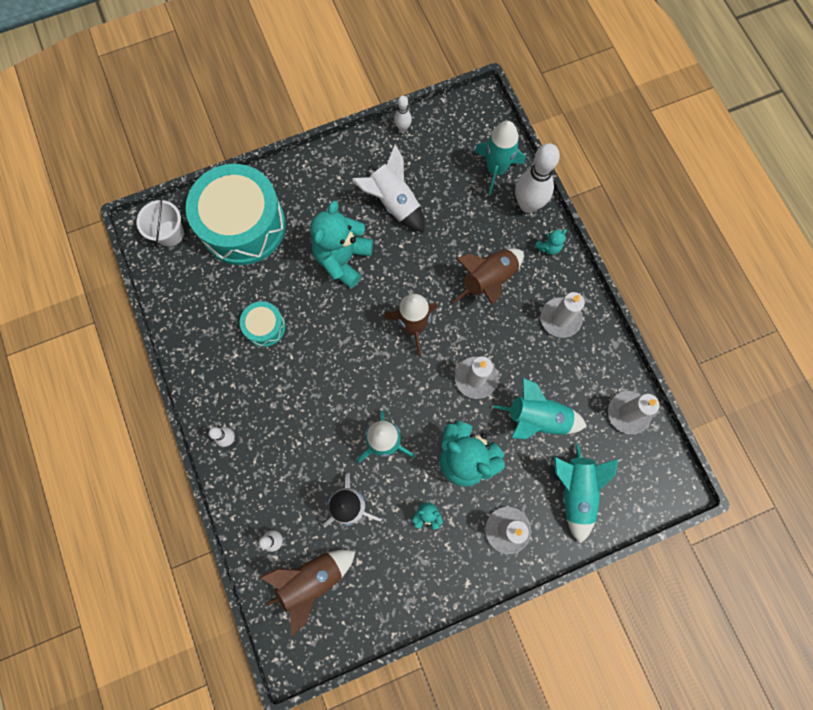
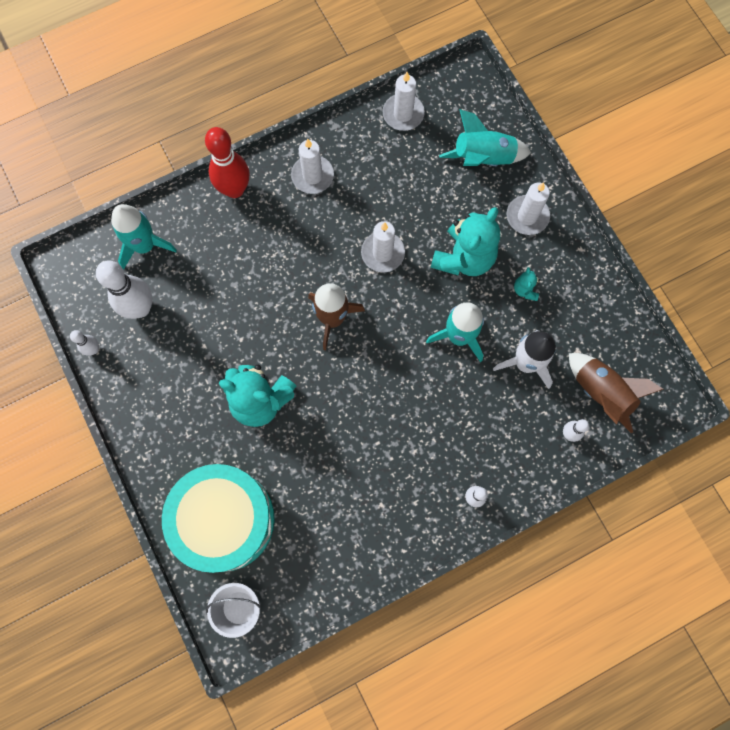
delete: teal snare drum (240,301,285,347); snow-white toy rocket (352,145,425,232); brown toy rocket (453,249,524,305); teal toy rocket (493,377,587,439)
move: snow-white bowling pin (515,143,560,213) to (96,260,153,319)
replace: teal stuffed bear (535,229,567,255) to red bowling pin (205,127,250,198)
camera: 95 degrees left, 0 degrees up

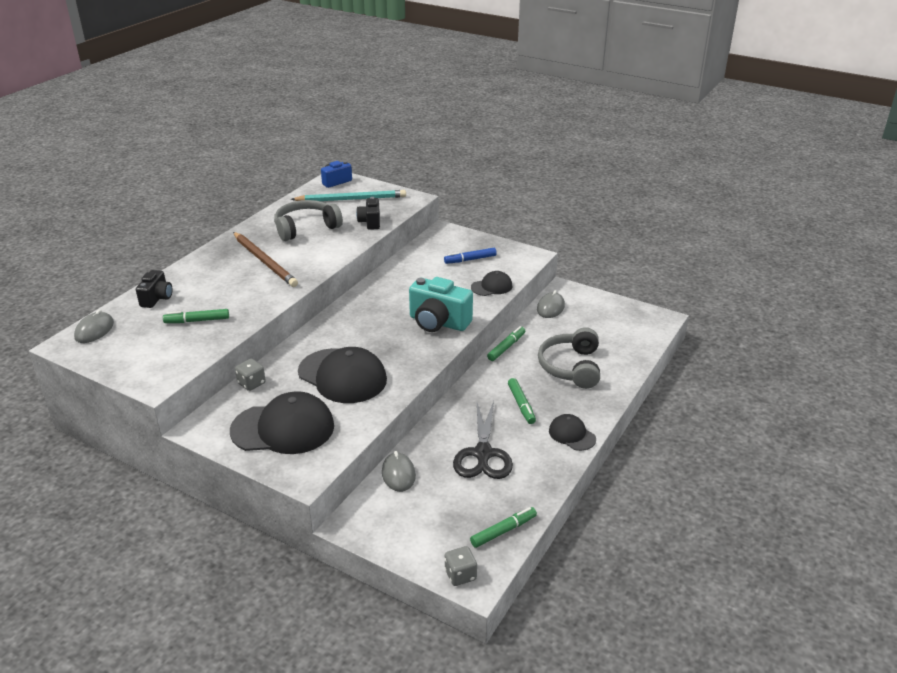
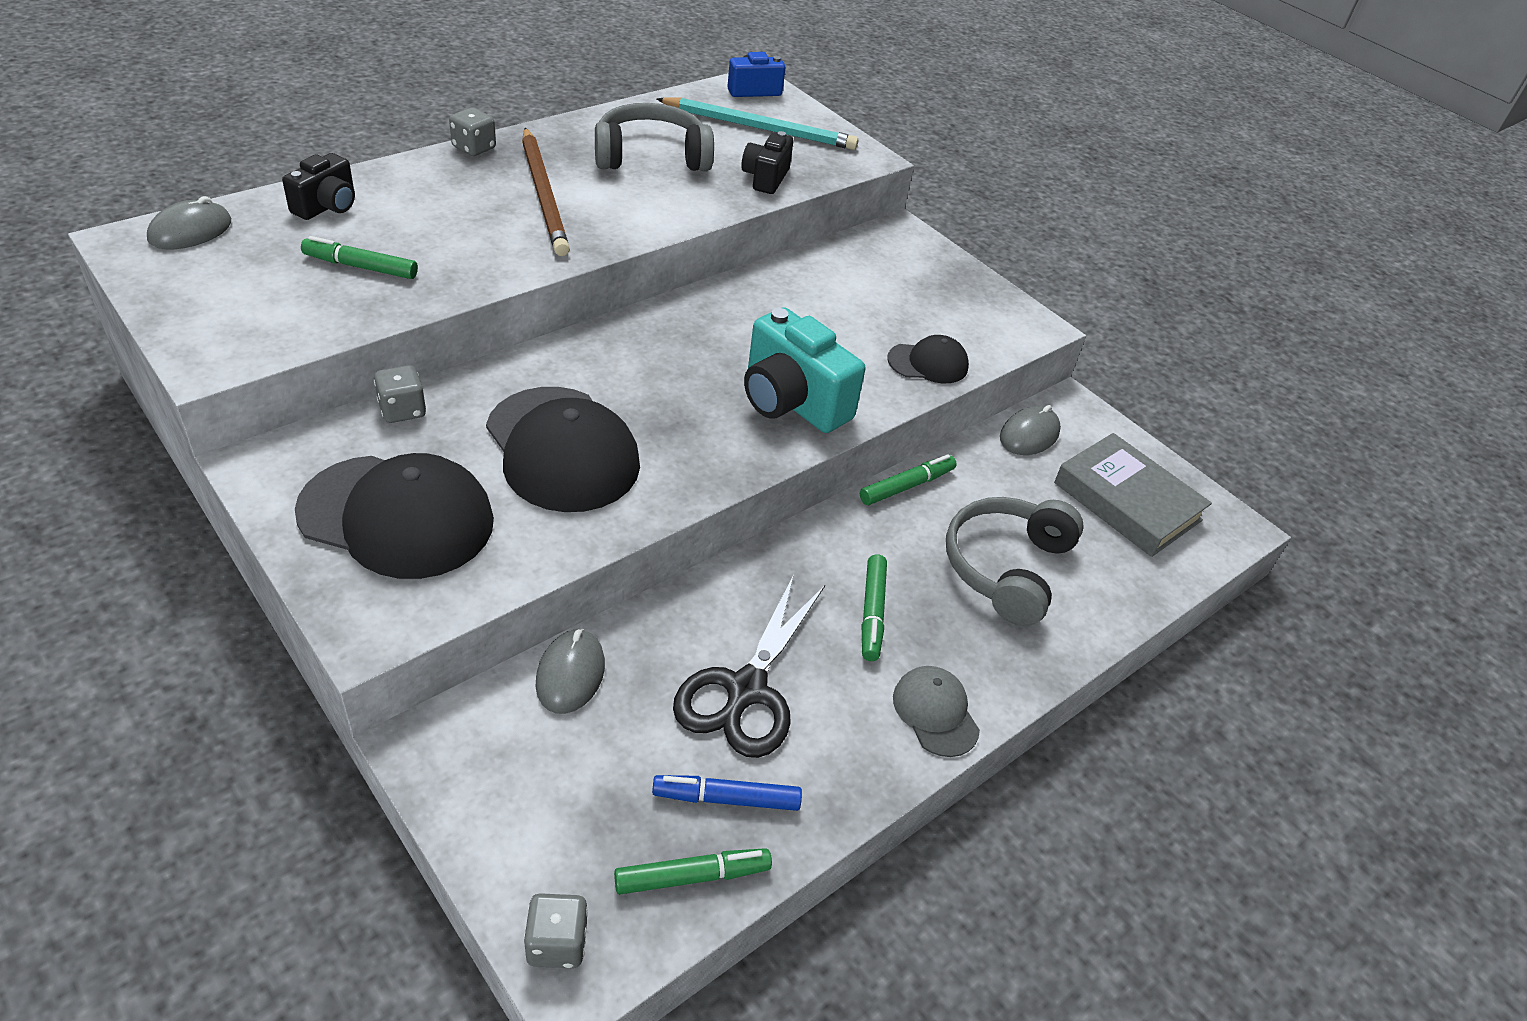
insert: gray die (449,107,496,156); gray book (1054,433,1212,557)
move: royal blue marker pen (444,248,497,264) to (652,775,802,811)
recolor: jet-black baseball cap (549,414,596,451) to gray baseball cap (893,666,980,757)
camera: 15 degrees right, 10 degrees up

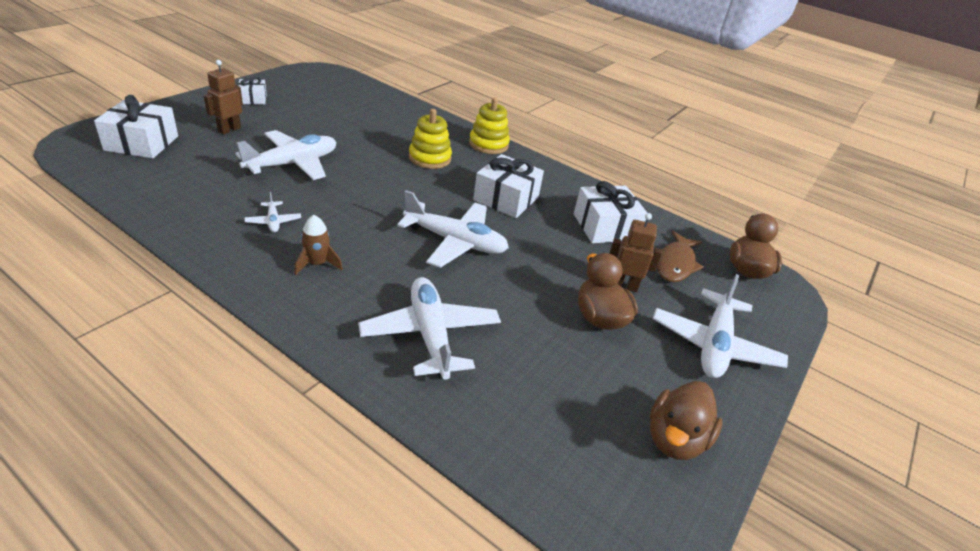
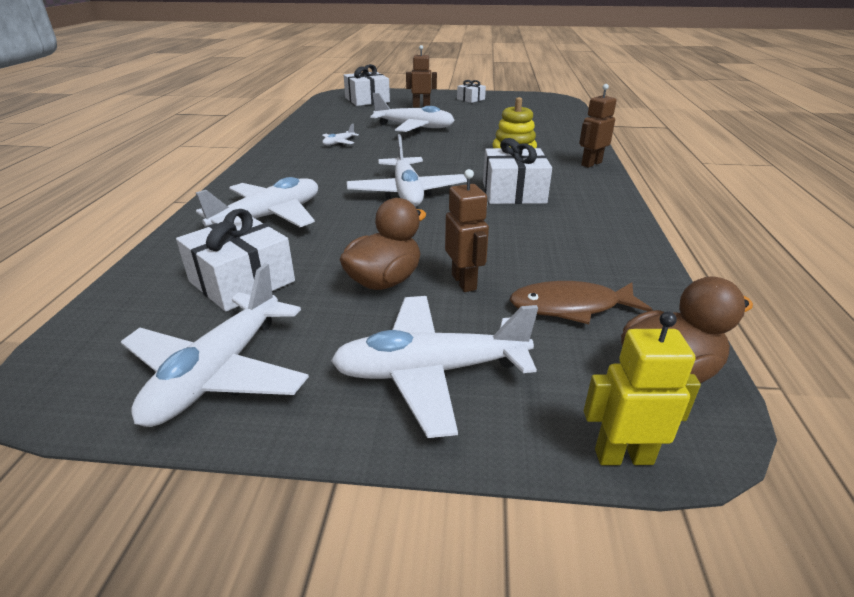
delete: brown toy rocket (294,215,342,275)
insert: bright yellow toy robot (584,312,701,465)
move: snow-white wrapped gift (574,181,647,243) to (176,209,295,312)
replace: brown duck (650,381,723,460) to snow-white plane (121,263,309,427); bright yellow stacking rings (469,97,510,154) to brown toy robot (579,84,617,168)
camera: 65 degrees right, 5 degrees down

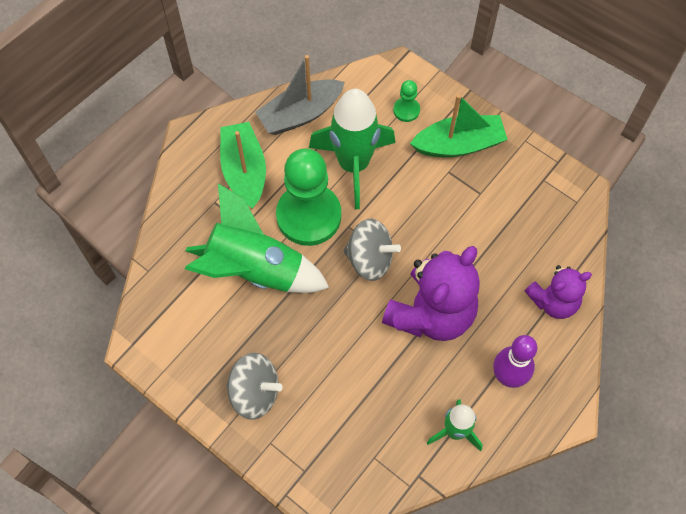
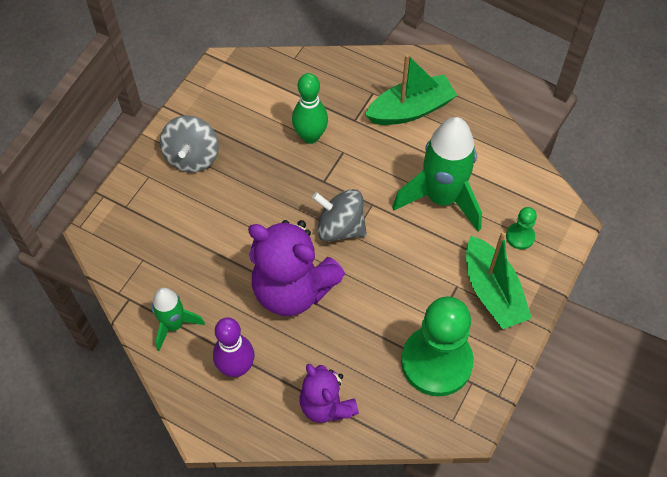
delete: gray toy boat (255,55,345,135)
move: green game pawn (276,148,341,246) to (401,296,474,397)
replace: green toy rocket (185,183,329,293) to green bowling pin (292,73,328,144)
rotate: gray toy top (343,219,401,281) = (312,189,367,242) 105 degrees clockwise
camera: 80 degrees right, 5 degrees down

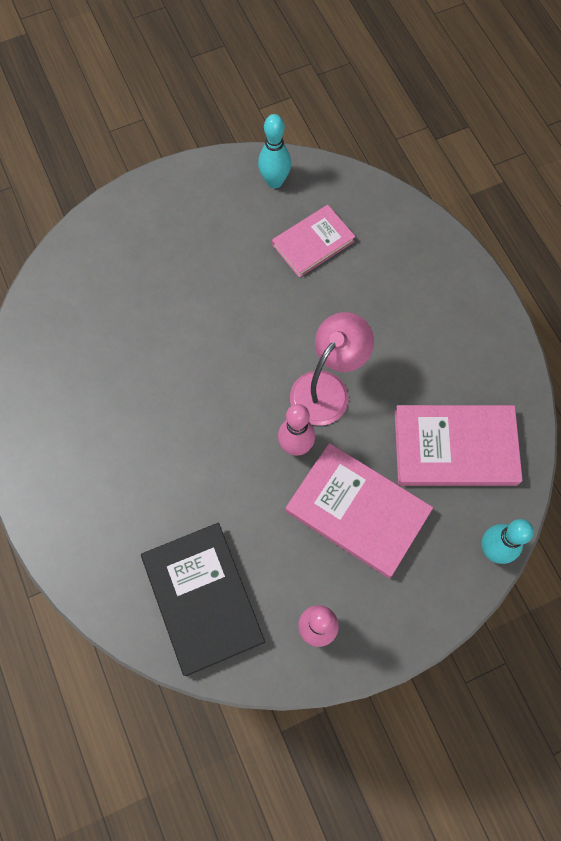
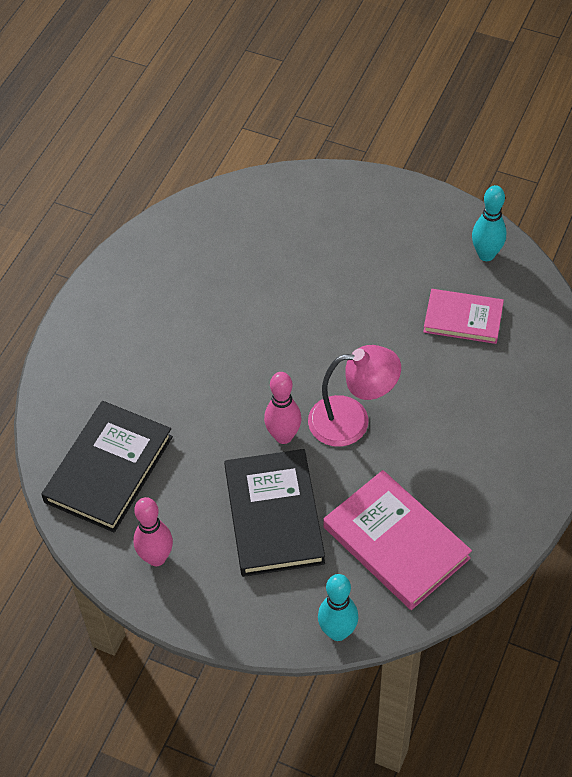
recolor: rose-pink book (286,443,433,578) to jet-black book (224,449,325,577)
camera: 50 degrees right, 15 degrees down

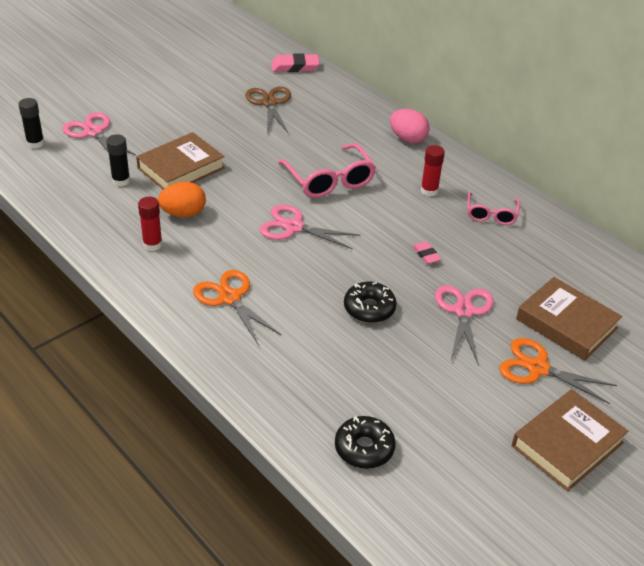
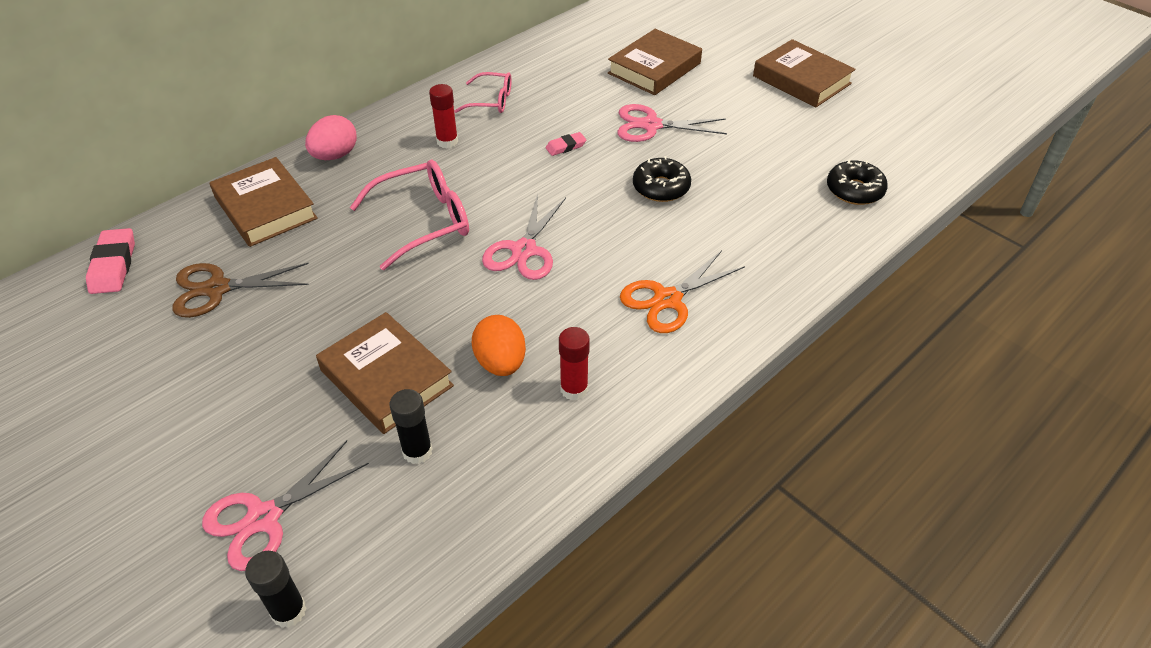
delete: orange shears (499,338,617,404)
insert: brown book (210,157,318,247)
camera: 90 degrees left, 5 degrees up

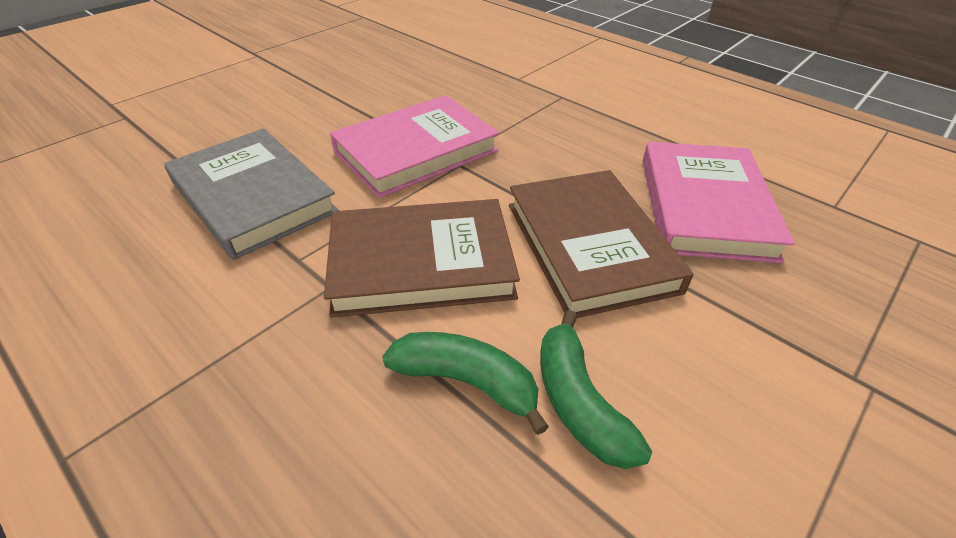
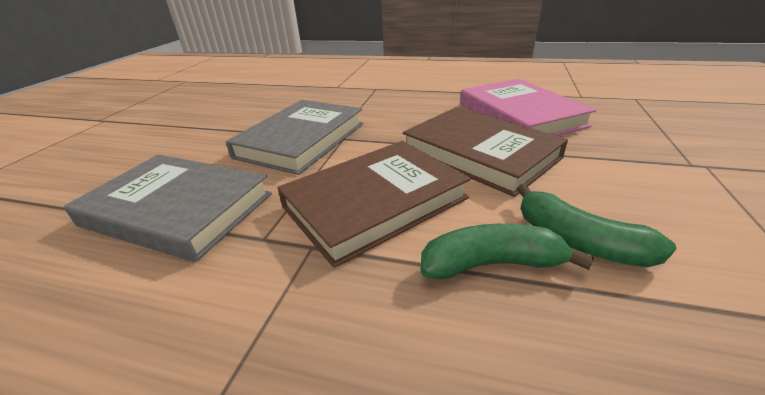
recolor: rose-pink book (330,95,499,198) to gray book (226,100,363,175)
camera: 25 degrees left, 10 degrees down

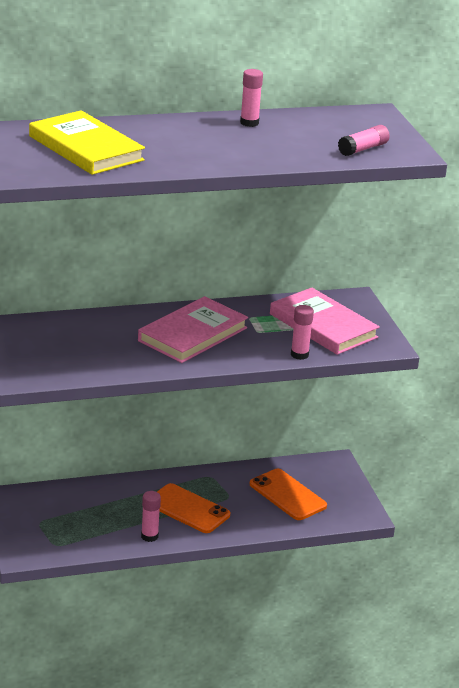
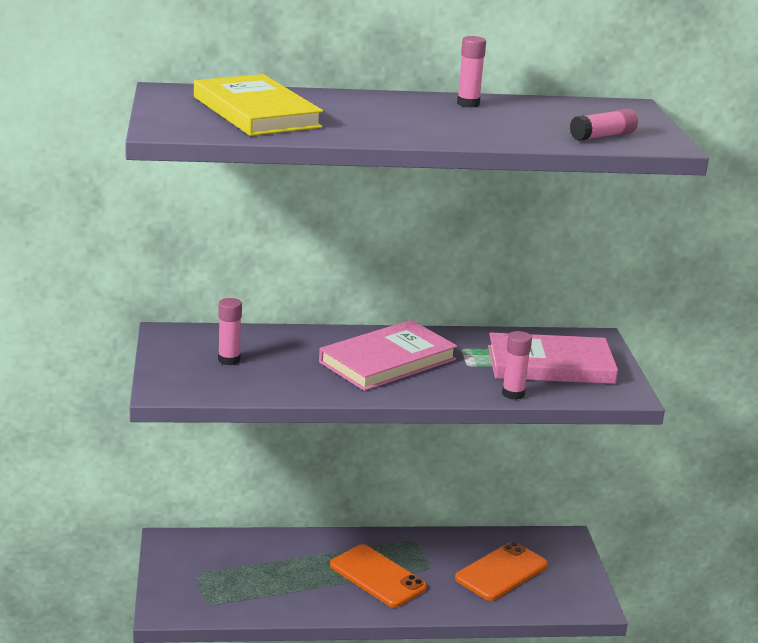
move: rose-pink glue (141,491,161,542) to (218,298,242,365)
rotate: orange smartphone (250,469,327,520) = (455,541,548,601) 75 degrees clockwise; rose-pink book (270,288,380,355) = (488,332,618,384) 60 degrees counterclockwise
camera: 10 degrees right, 5 degrees down

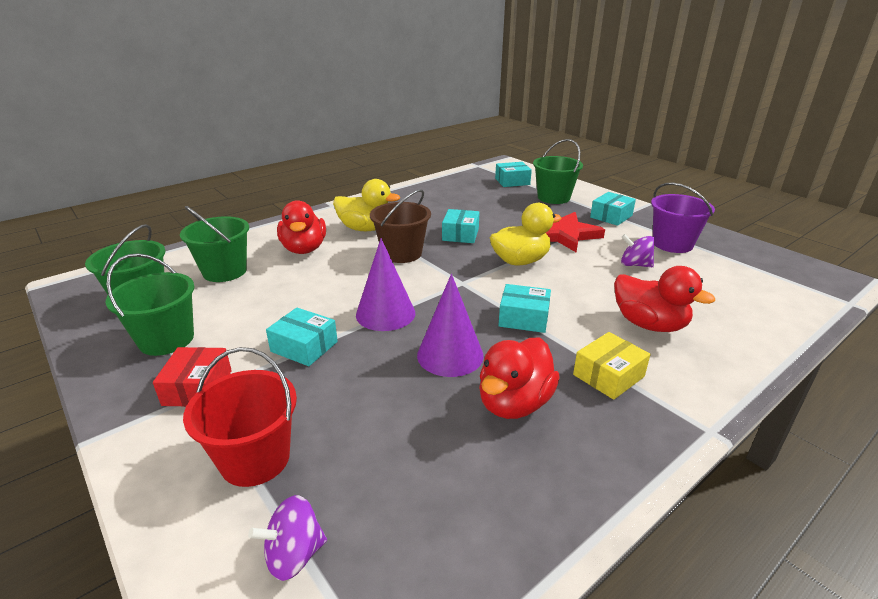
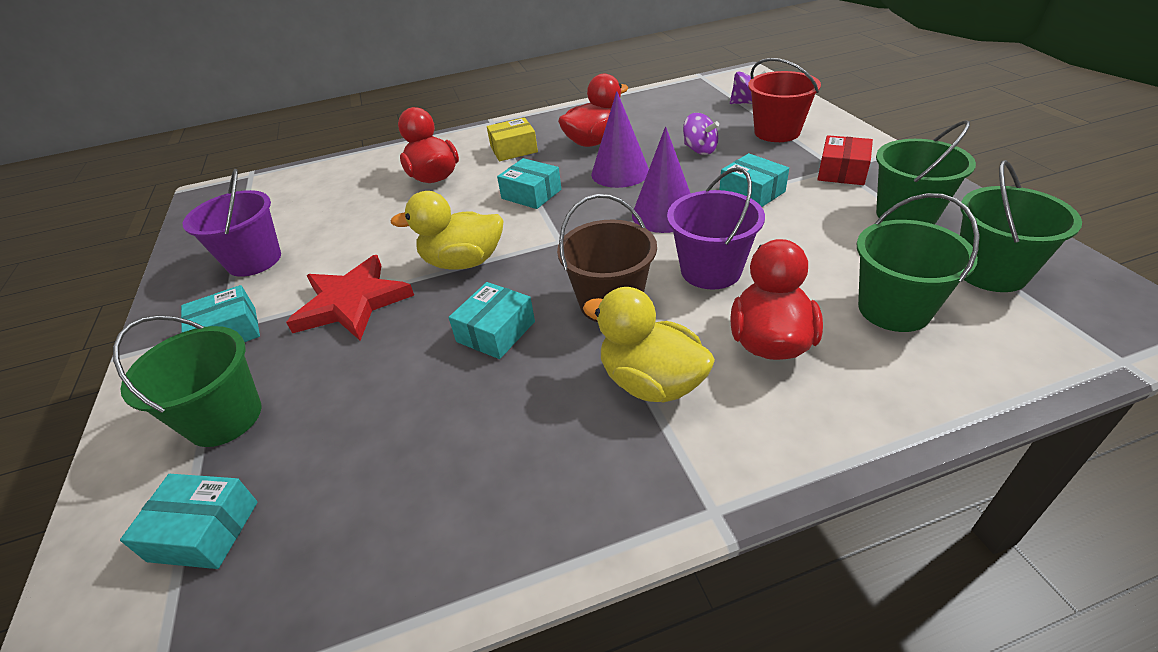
insert: royal purple bucket (667,167,765,289)
move: royal purple toy top (621,234,655,267) to (683,113,719,155)
camera: 155 degrees left, 10 degrees up

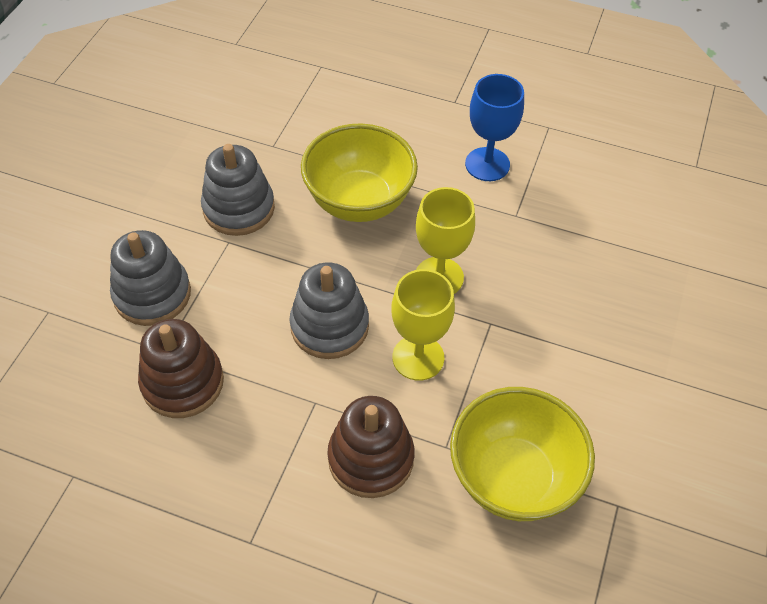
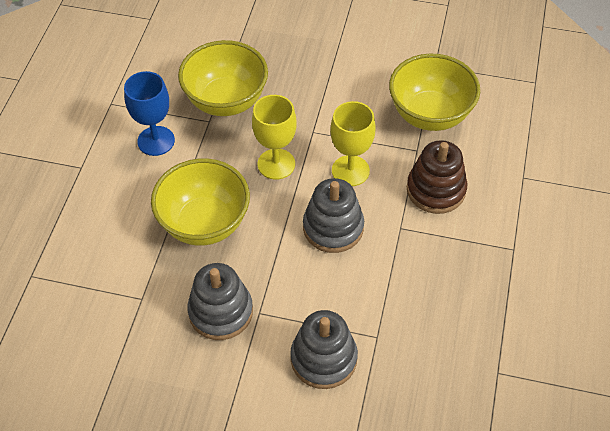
delete: brown stacking rings (138,319,224,418)
insert: bright yellow deep dish (178,40,268,116)
camera: 95 degrees left, 0 degrees up

